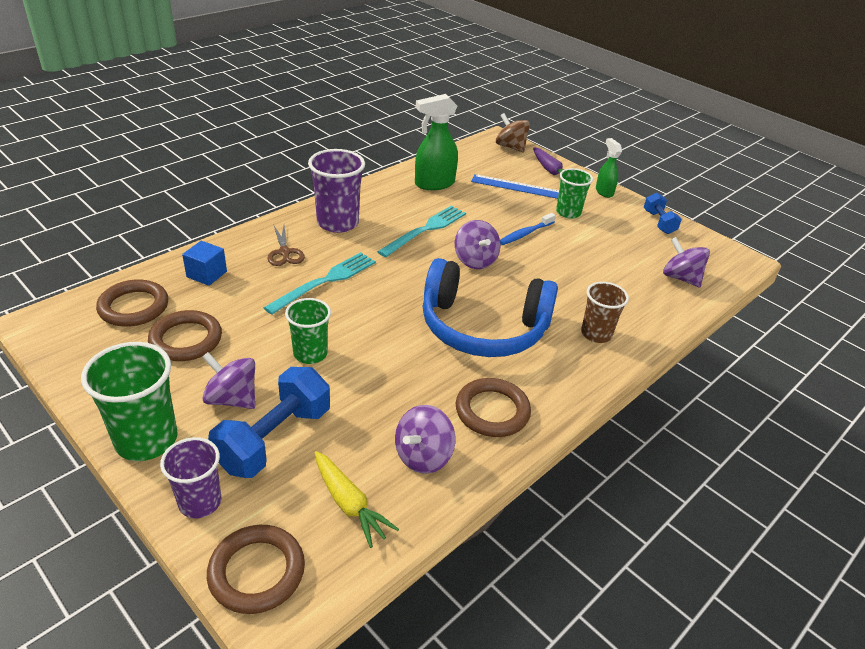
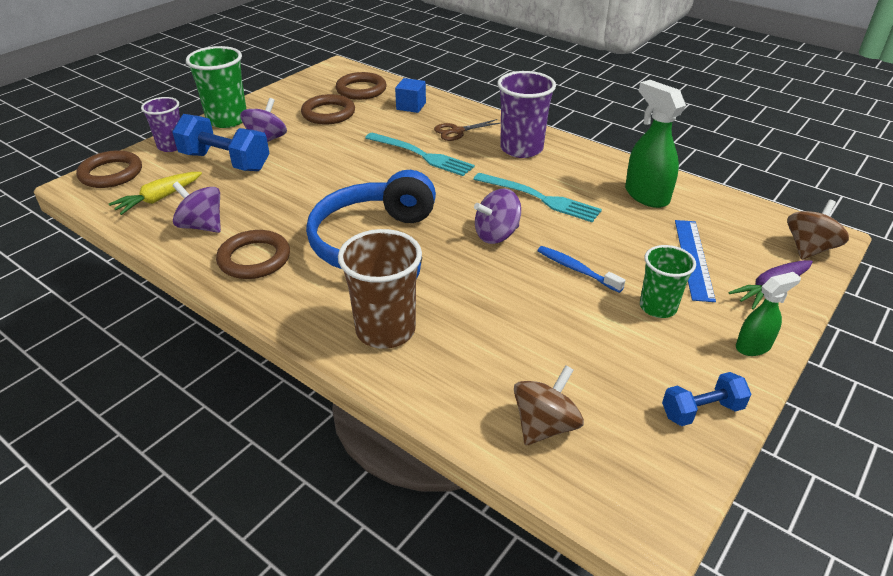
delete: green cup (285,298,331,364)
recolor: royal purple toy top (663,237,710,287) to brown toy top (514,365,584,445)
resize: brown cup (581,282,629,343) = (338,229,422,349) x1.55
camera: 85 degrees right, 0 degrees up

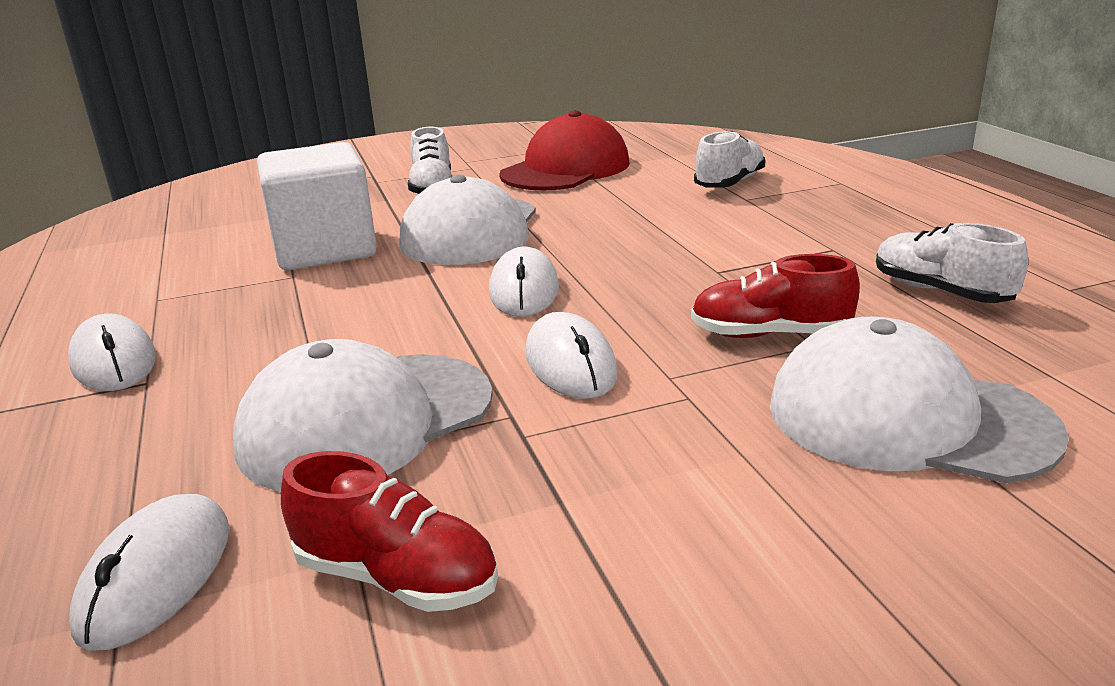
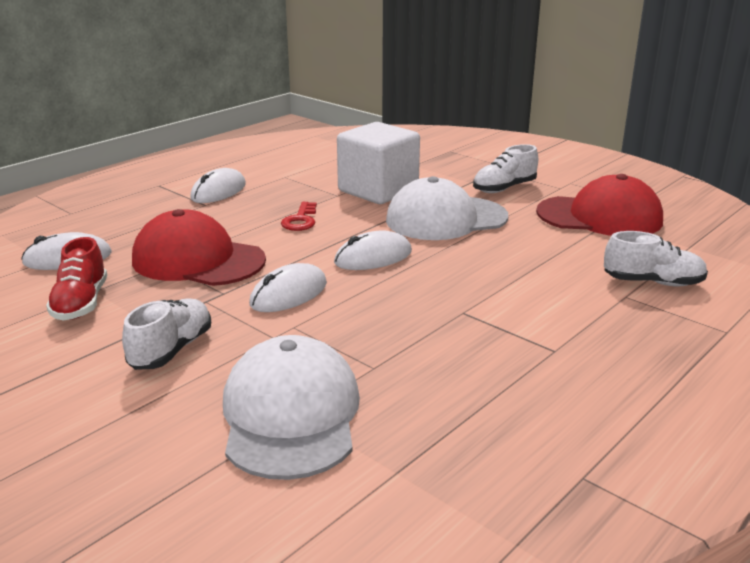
delete: red sneaker (691,254,860,338)
insert: red latchkey (281,202,317,231)
move: snow-white sneaker (876,223,1028,303) to (122,298,211,370)
recolor: snow-white baseball cap (233,339,493,491) to red baseball cap (132,209,266,286)
camera: 60 degrees right, 0 degrees up

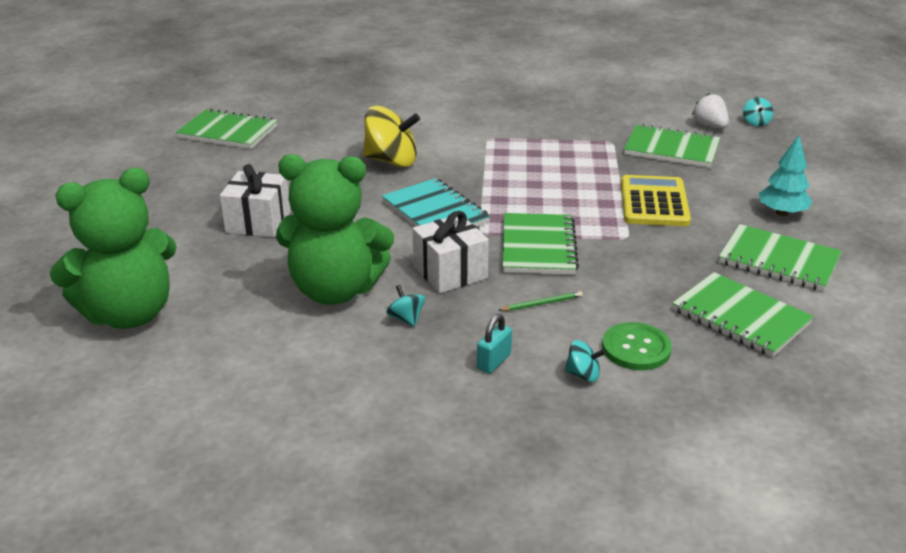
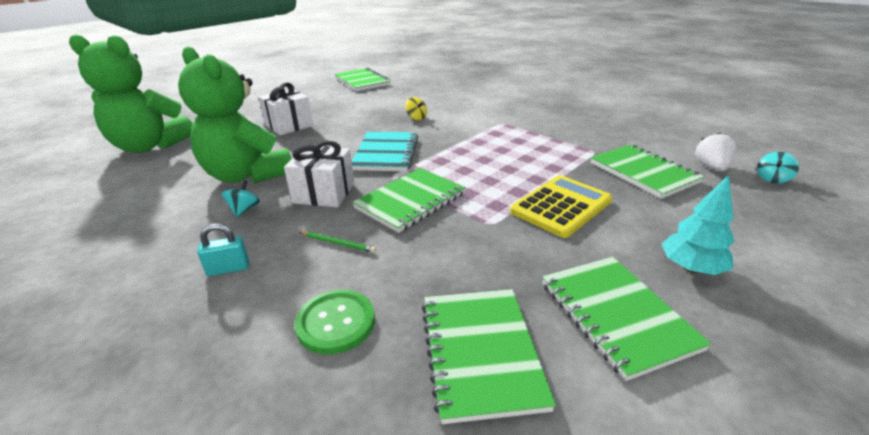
delete: teal toy top (565,340,605,382)
resize: bright yellow toy top (363,106,420,167) = (405,97,427,120) x0.46
camera: 40 degrees right, 0 degrees up

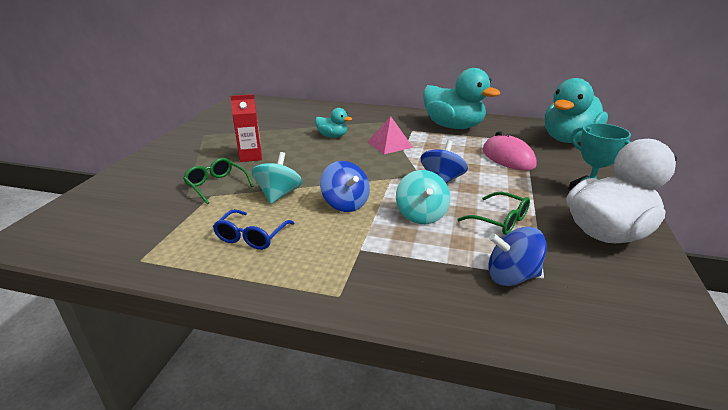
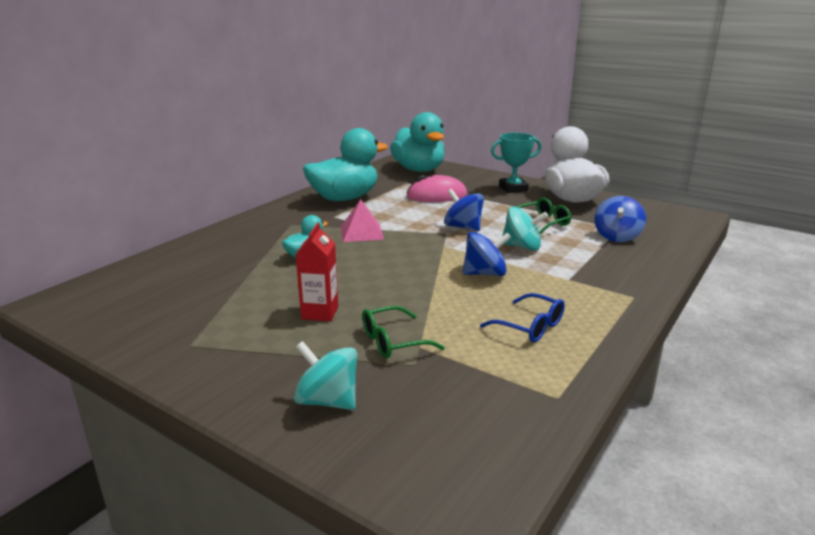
move: teal toy top (251,152,302,204) to (294,341,357,410)
camera: 70 degrees left, 5 degrees down

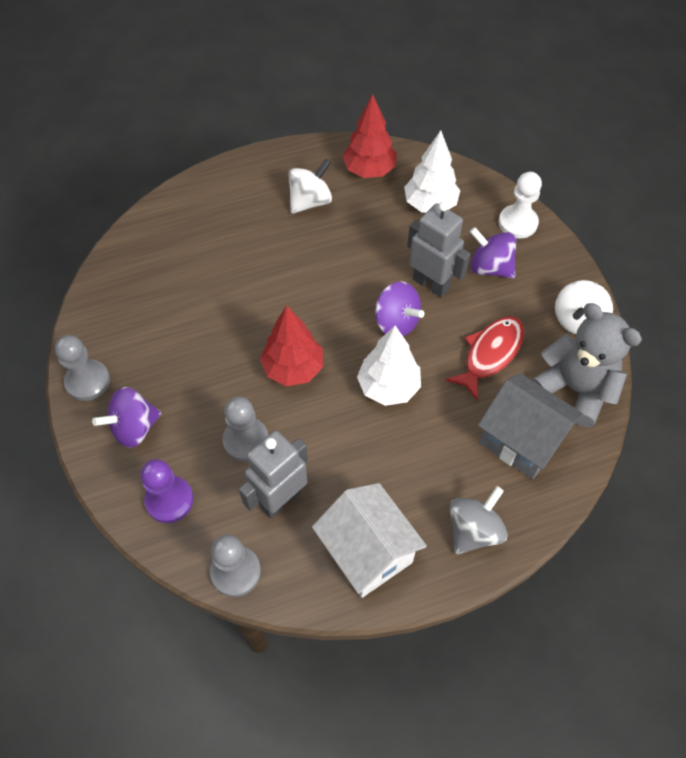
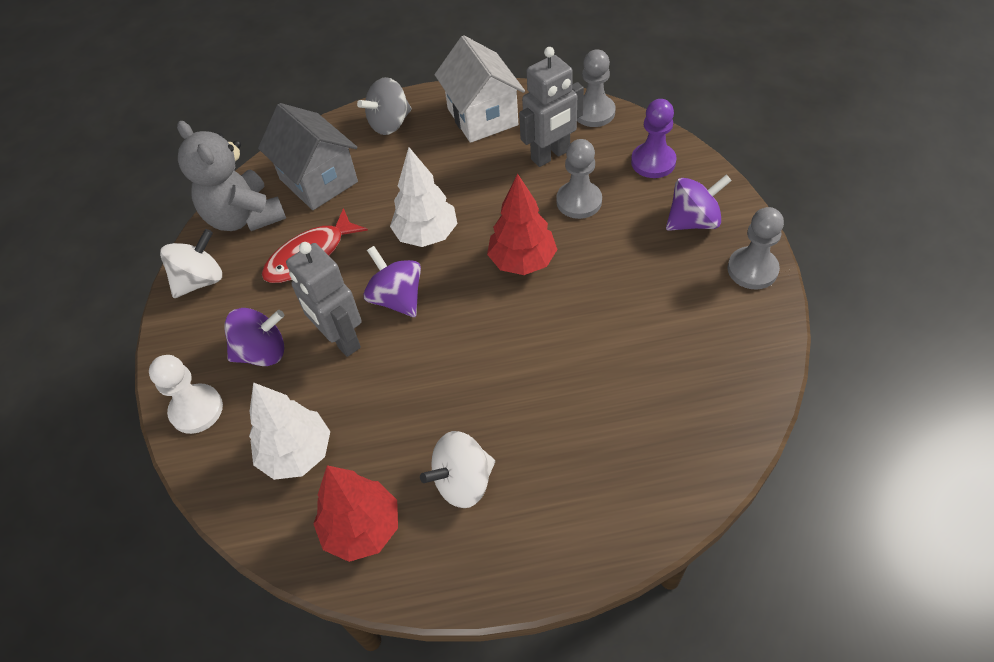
rotate: royal purple toy top (470,227,516,279) = (224,308,284,366) 60 degrees counterclockwise
camera: 165 degrees left, 5 degrees down

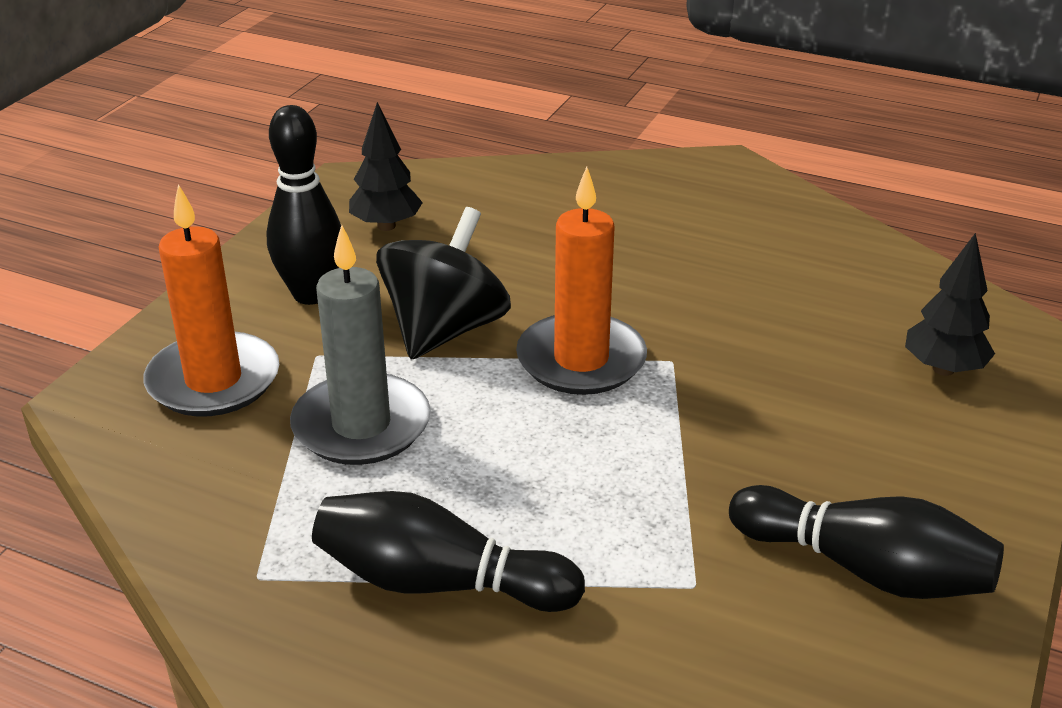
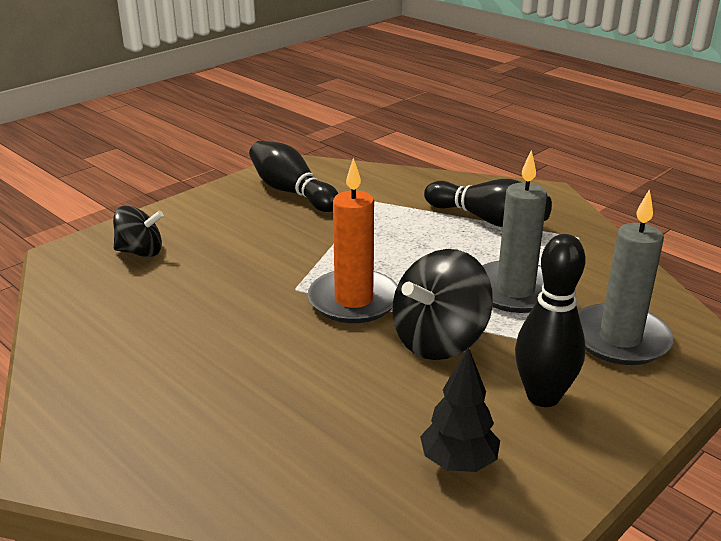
replace: jet-black tree (905,233,995,376) to jet-black toy top (113,206,164,257)
recolor: orange candle (143,184,279,416) to gray candle (578,189,674,365)
camera: 160 degrees left, 5 degrees down

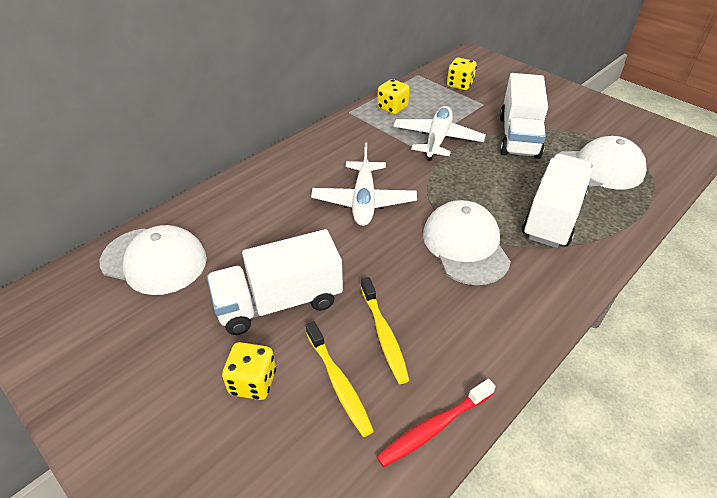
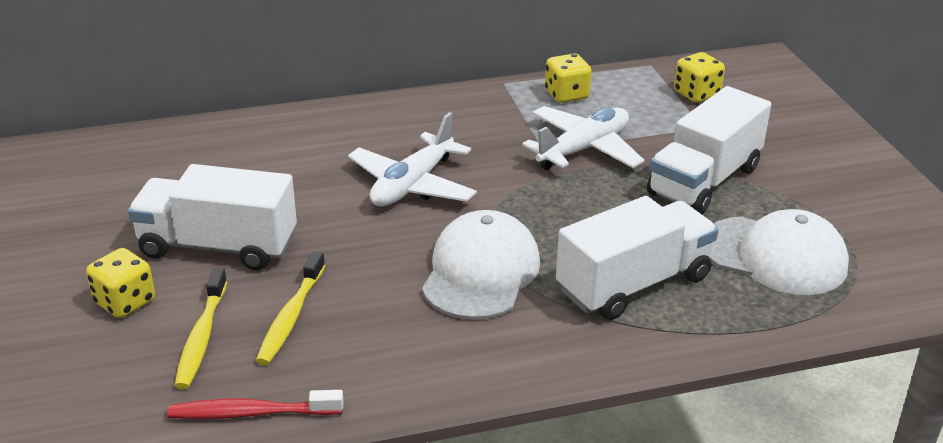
delete: snow-white baseball cap (100,225,207,295)
camera: 30 degrees right, 10 degrees down

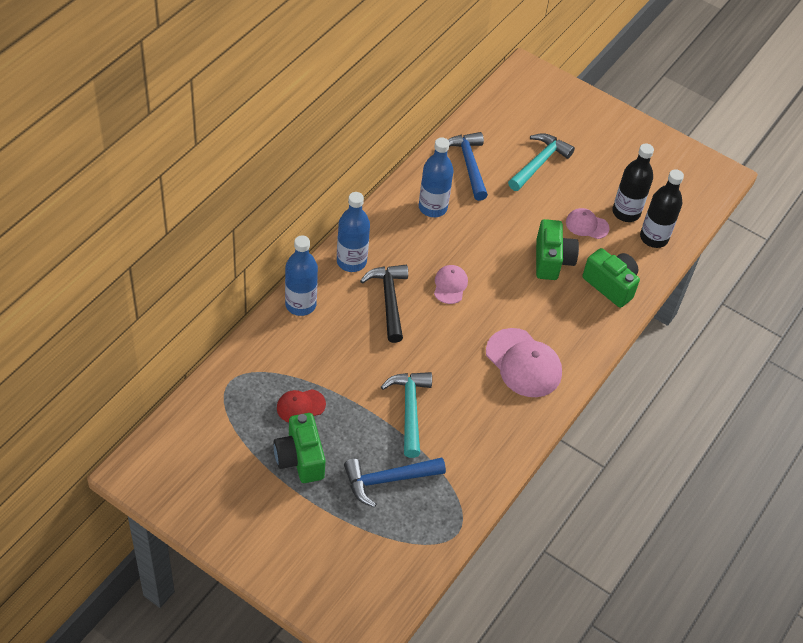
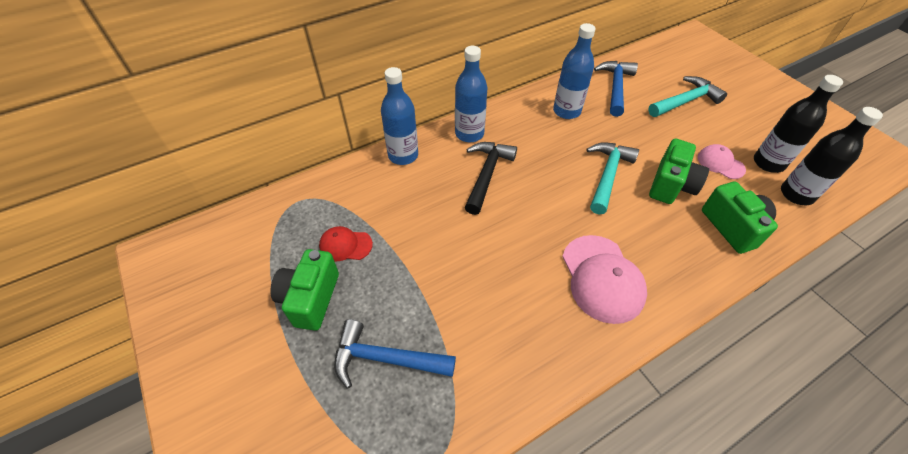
delete: rose-pink baseball cap (434,265,468,304)
move: teal carpenter's hammer (381,372,432,458) to (586,142,639,214)
camera: 30 degrees right, 0 degrees up

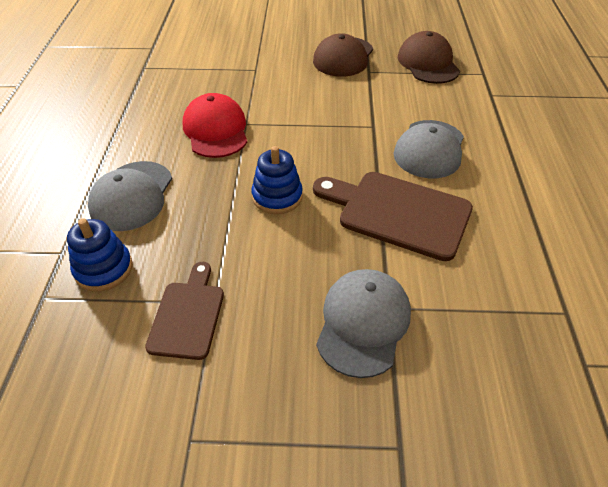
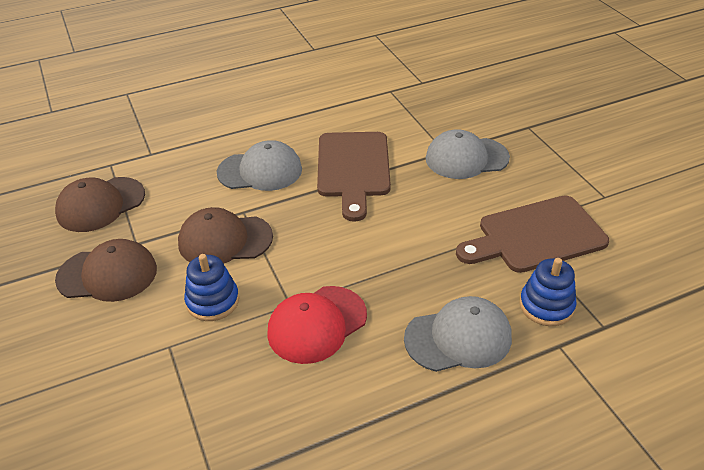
insert: brown baseball cap (178,207,273,263)
move: royal blue stacking rings (251,146,303,214) to (184,254,239,321)
resize: brown bread board (145,262,224,360) = (456,195,609,273) x1.64
camera: 115 degrees left, 5 degrees down

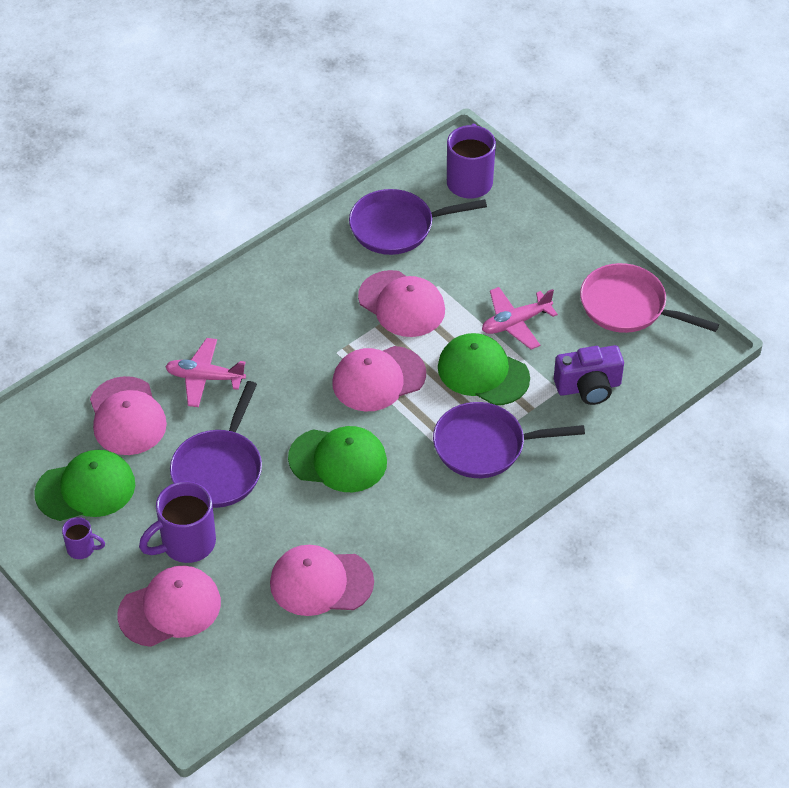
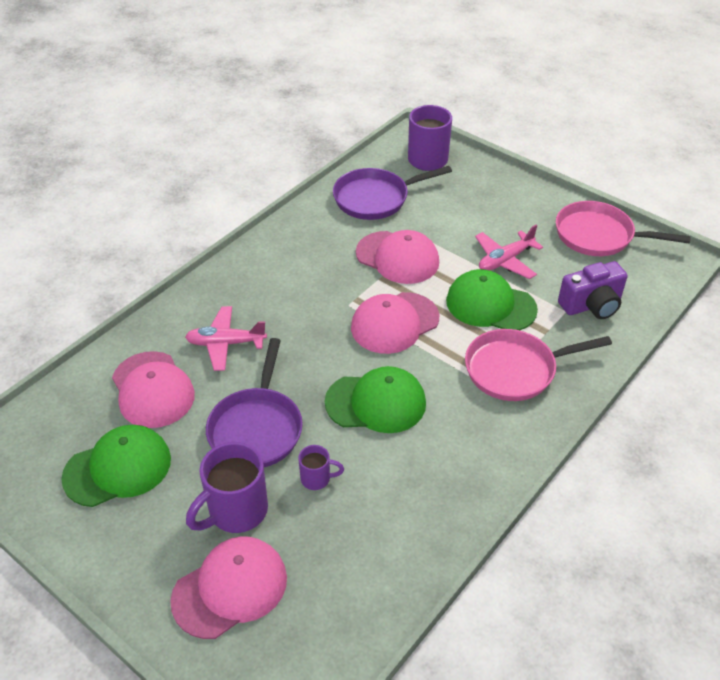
delete: rose-pink baseball cap (270,545,374,616)
move: royal purple mug (62,517,105,559) to (298,445,344,490)
recolor: royal purple pan (433,402,585,478) to rose-pink pan (465,329,612,401)
camera: 10 degrees left, 5 degrees down

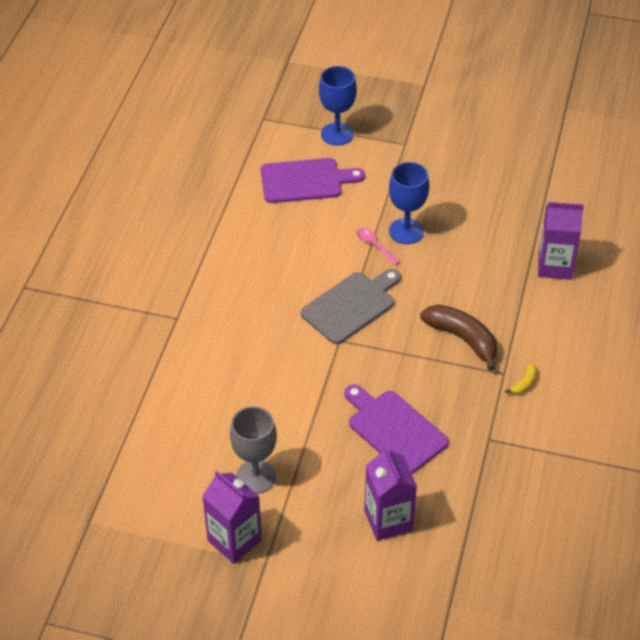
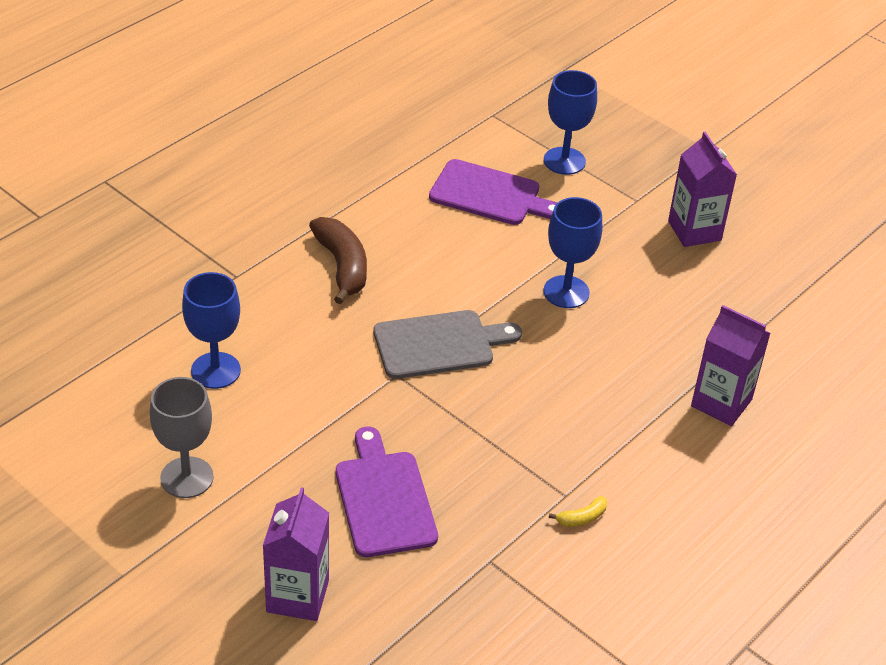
delete: rose-pink tablespoon (357,228,400,265)
insert: royal blue chalice (182,272,241,389)
move: brown banana (420,305,497,371) to (309,217,367,304); royal purple milk carton (202,470,262,564) to (668,132,737,247)
camera: 25 degrees right, 5 degrees down

